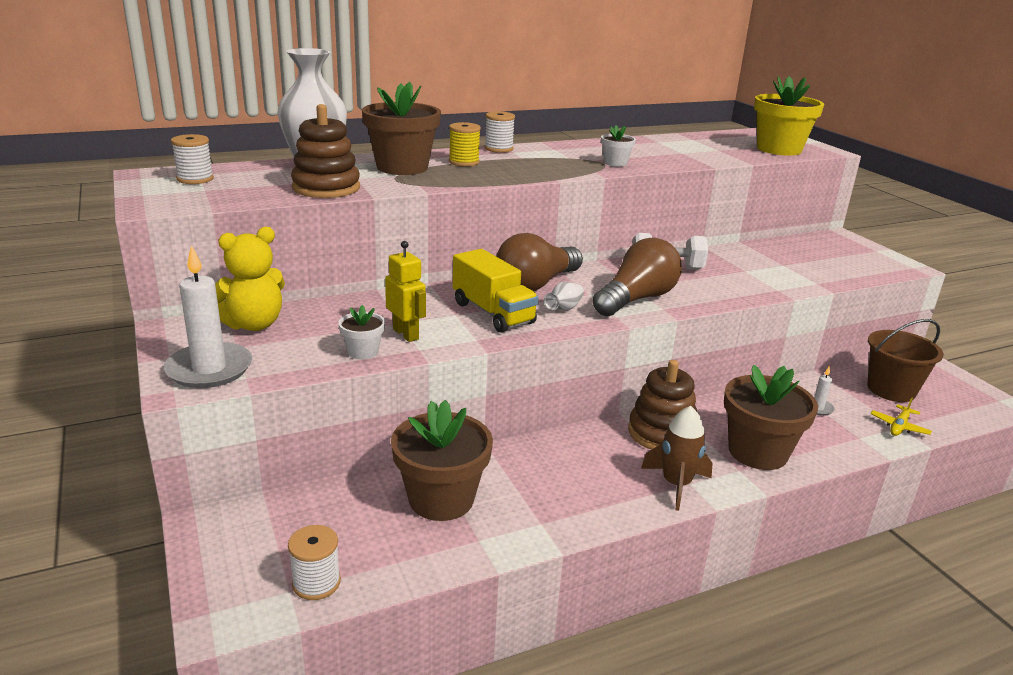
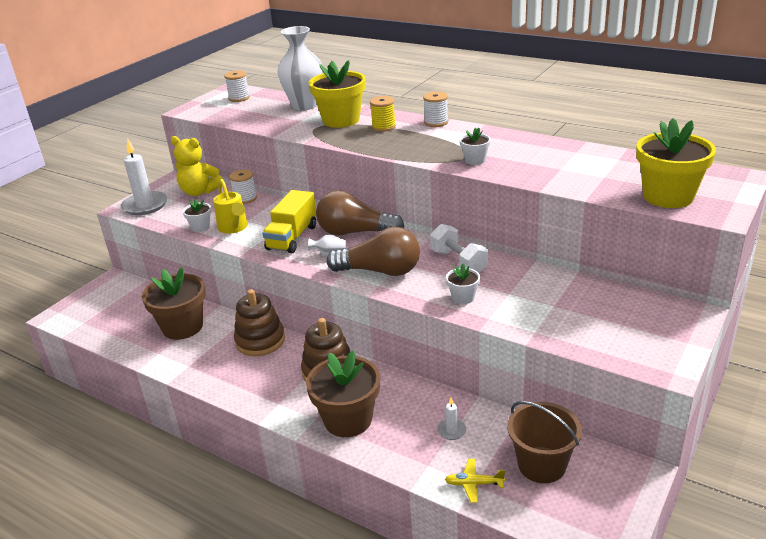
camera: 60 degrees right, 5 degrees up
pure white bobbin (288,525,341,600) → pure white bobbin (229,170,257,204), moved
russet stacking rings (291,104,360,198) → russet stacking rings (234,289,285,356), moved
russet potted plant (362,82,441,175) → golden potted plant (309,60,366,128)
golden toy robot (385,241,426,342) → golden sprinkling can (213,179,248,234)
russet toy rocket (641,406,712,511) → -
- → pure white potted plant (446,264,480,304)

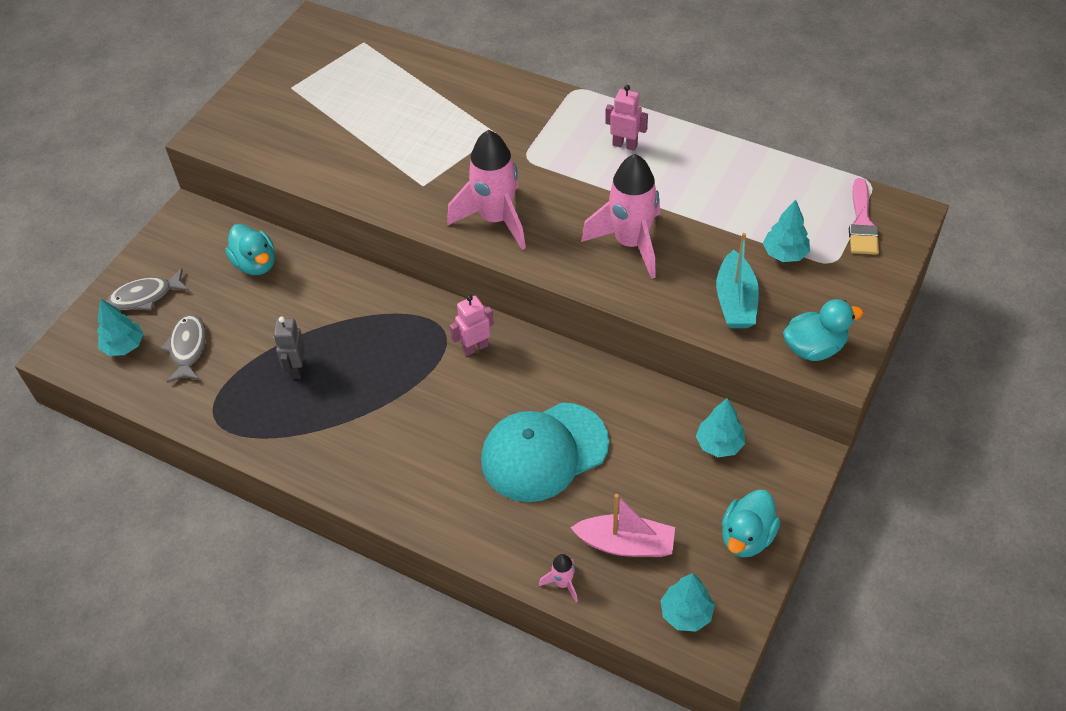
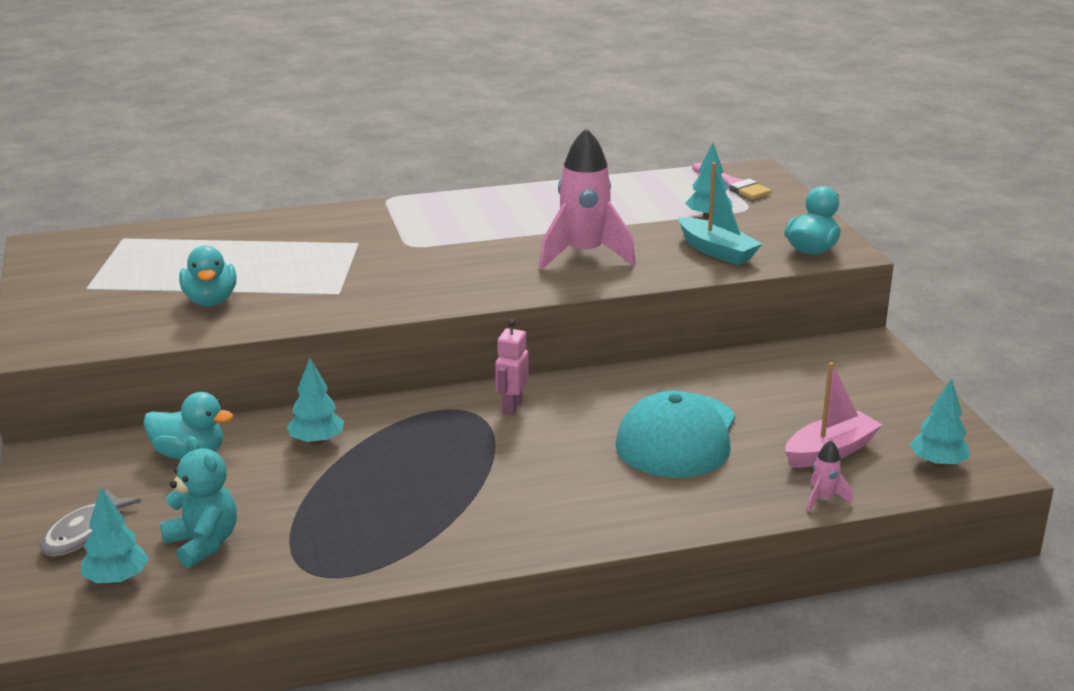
camera: 45 degrees left, 25 degrees down
grey toy fish (161,314,206,383) → turquoise teddy bear (160,436,237,568)
grey toy robot (274,317,305,379) → -
rose-pink toy rocket (447,130,526,250) → -
rose-pink toy robot (605,85,648,151) → -
turquoise toy tree (696,398,745,457) → turquoise toy tree (287,358,344,445), moved
turquoise duck (722,490,780,558) → turquoise duck (179,245,237,306), moved

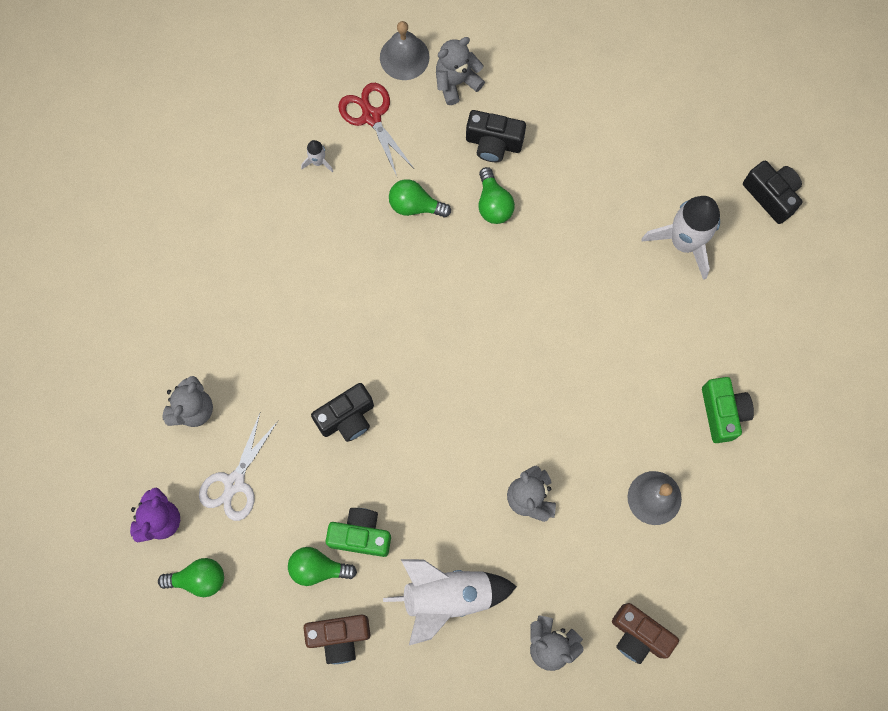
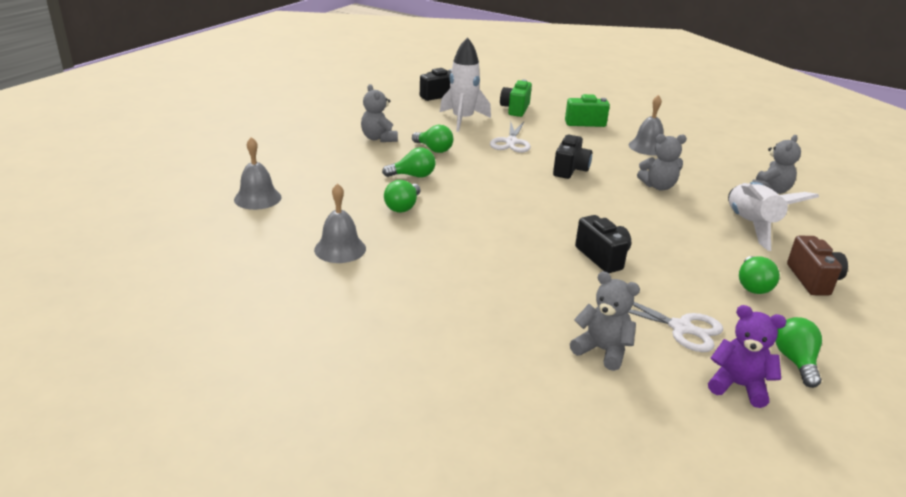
camera: 85 degrees left, 45 degrees down
pure white toy rocket (301,140,334,173) → grey bell (314,183,366,263)
leaf-green compact camera (326,508,391,557) → leaf-green compact camera (500,79,532,117), moved
scarlet pair of scissors (338,83,413,176) → -
grey teddy bear (436,37,485,105) → grey teddy bear (361,84,398,142), moved
black compact camera (466,110,526,162) → black compact camera (553,135,592,179), moved
russet compact camera (612,603,679,664) → -
- → leaf-green lightbulb (412,125,453,153)
- → pure white pair of scissors (490,121,531,153)

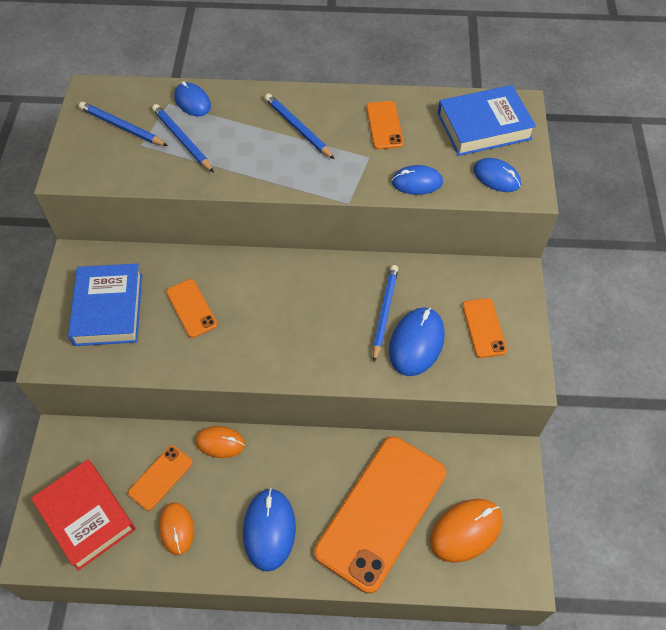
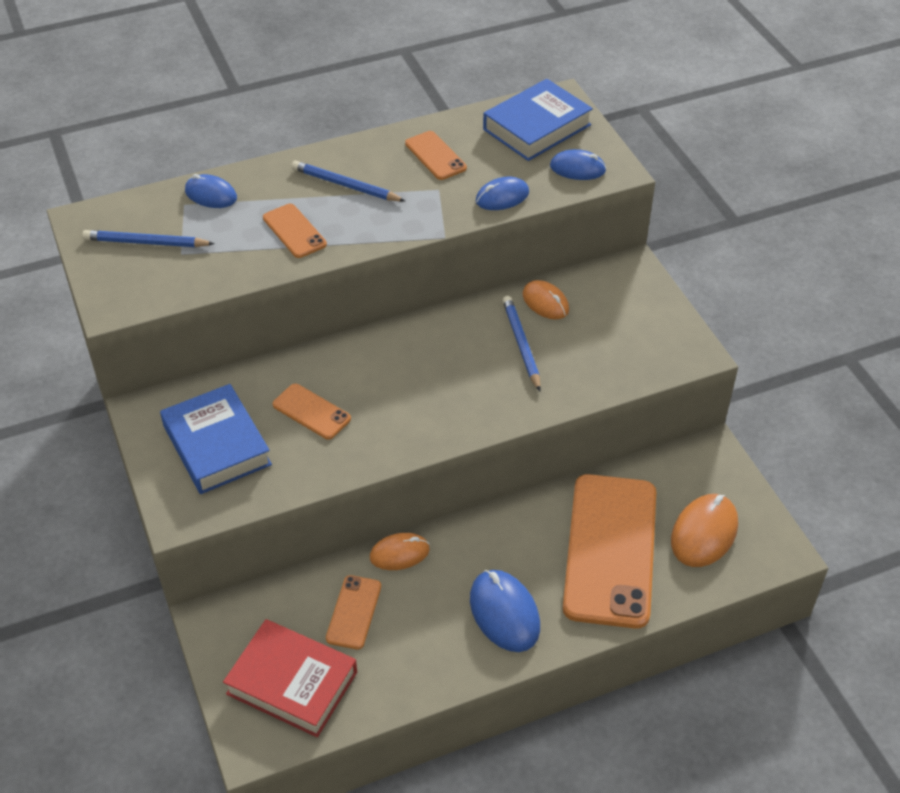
camera: 25 degrees left, 10 degrees down
royal blue pencil (152,104,214,173) → -
orange-coloured mouse (159,502,194,555) → orange-coloured mouse (523,280,569,319), moved
royal blue mouse (389,307,445,376) → -
orange-coloured phone (462,298,507,358) → orange-coloured phone (263,204,327,258), moved

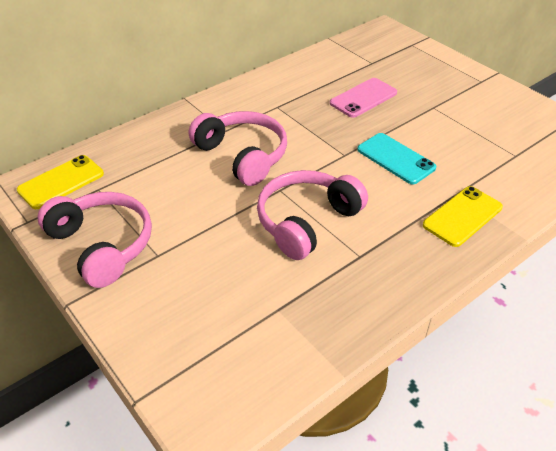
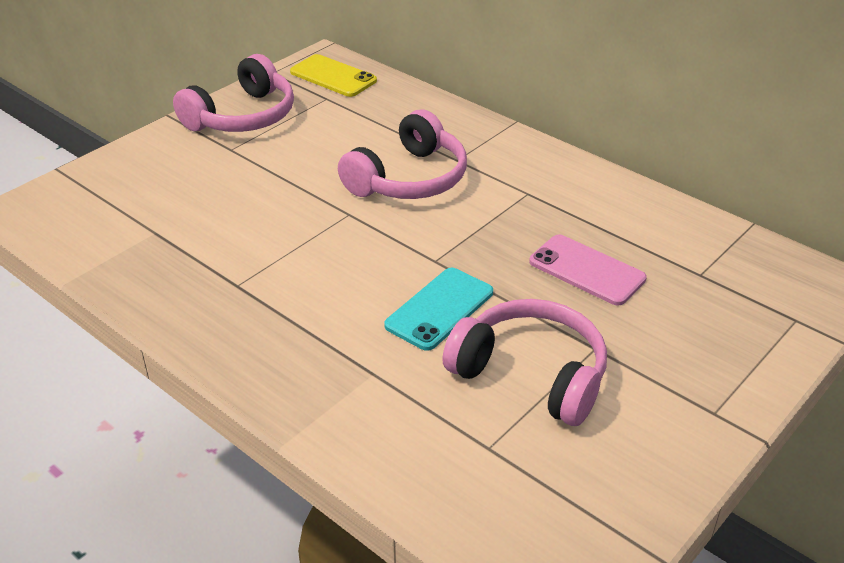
camera: 80 degrees right, 5 degrees down
rose-pink headphones (257,170,368,260) → rose-pink headphones (442,299,607,426), moved
golden phone (423,186,503,247) → -

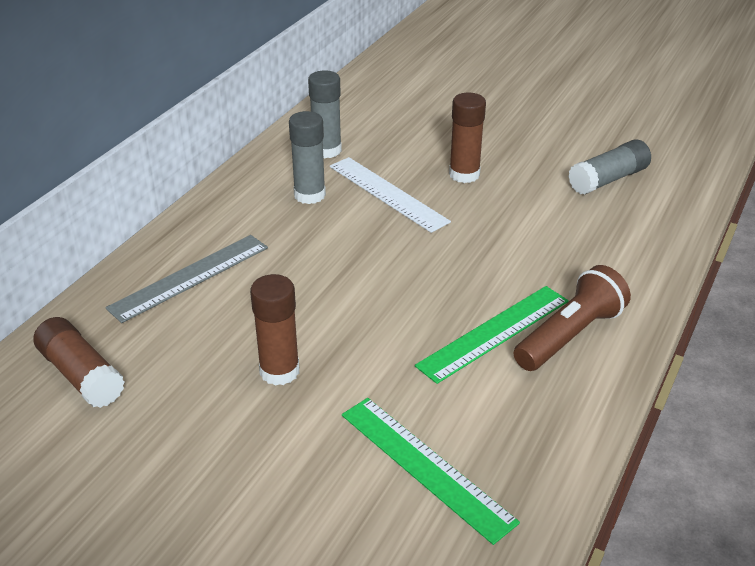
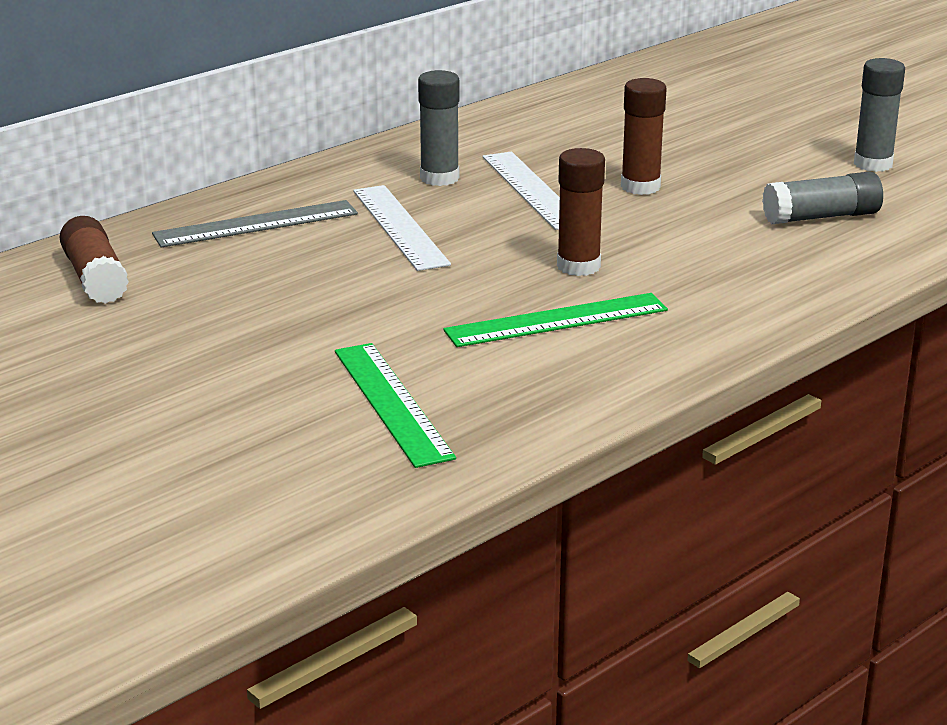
camera: 20 degrees right, 10 degrees down
russet glue stick (250,274,299,386) → russet glue stick (557,148,605,276), moved
grey glue stick (308,71,342,158) → grey glue stick (854,58,905,172), moved
russet torch (514,265,631,371) → -
- → pure white measuring stick (353,185,451,271)

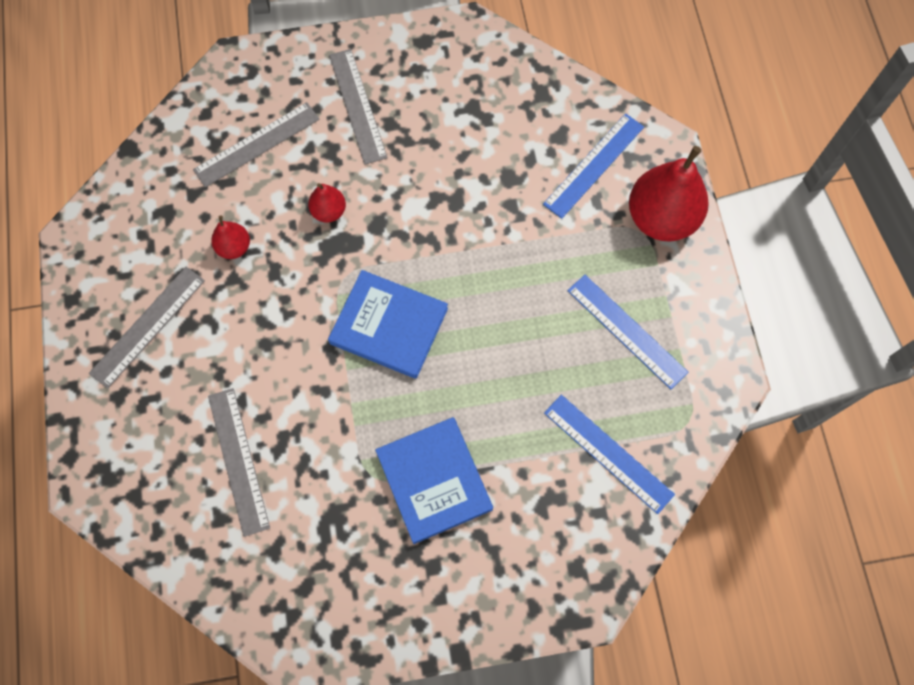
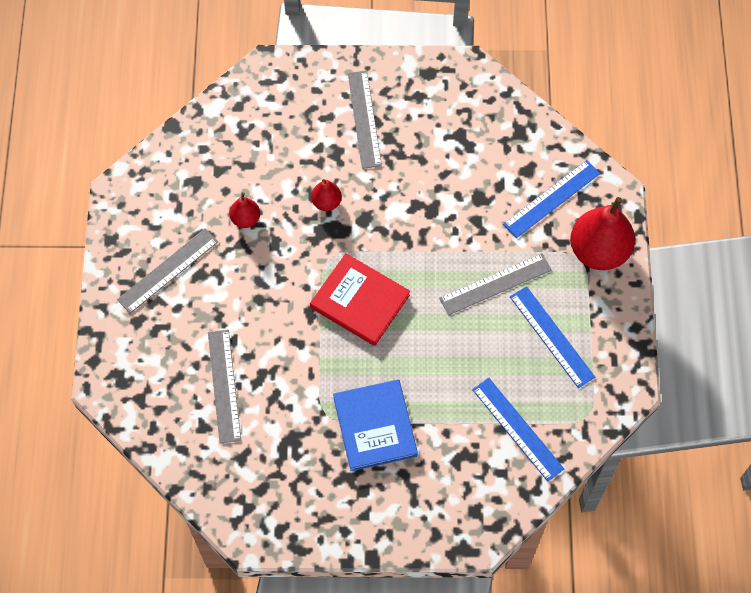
camera: 10 degrees right, 5 degrees down
grey measuring stick (193,102,320,187) → grey measuring stick (439,253,552,315), moved
royal blue hardcover (328,270,448,379) → scarlet hardcover (310,253,410,346)

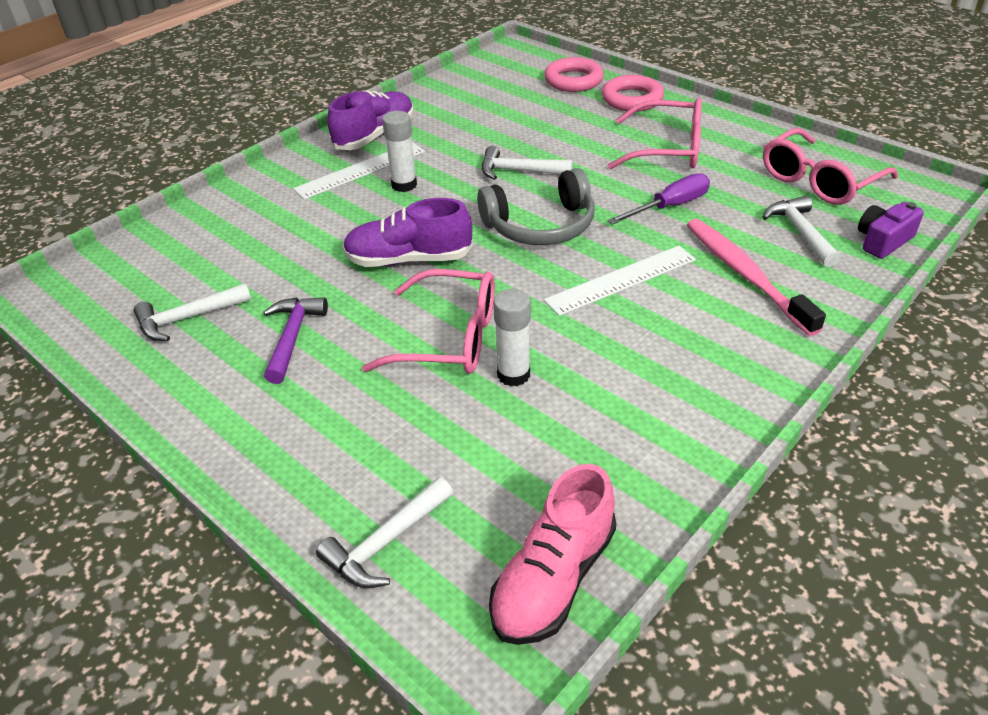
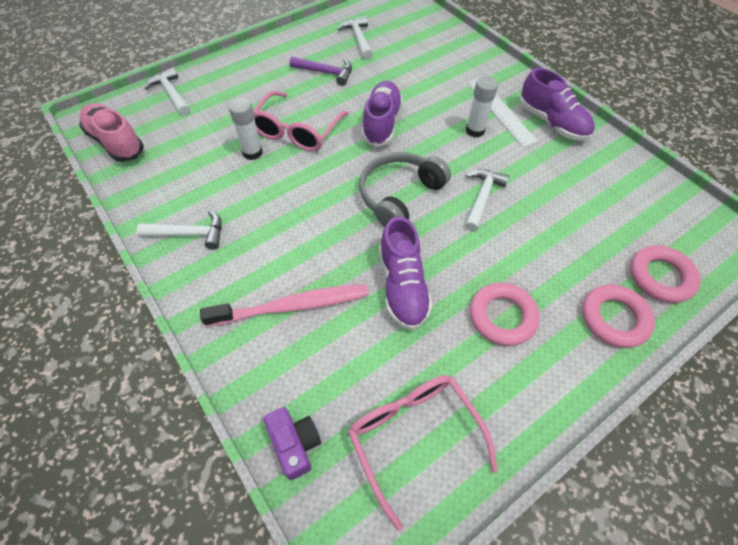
camera: 100 degrees right, 15 degrees up
grey headphones (477,168,594,245) → grey headphones (359,152,451,227), 45 degrees clockwise
pure white measuring stick (544,246,696,316) → -
purple flat screwdriver (607,173,710,224) → purple shoe (379,216,433,330)
rose-pink spectacles (608,98,702,169) → rose-pink ring (470,282,540,346)
pure white claw hammer (762,196,841,267) → pure white claw hammer (137,210,222,250), moved

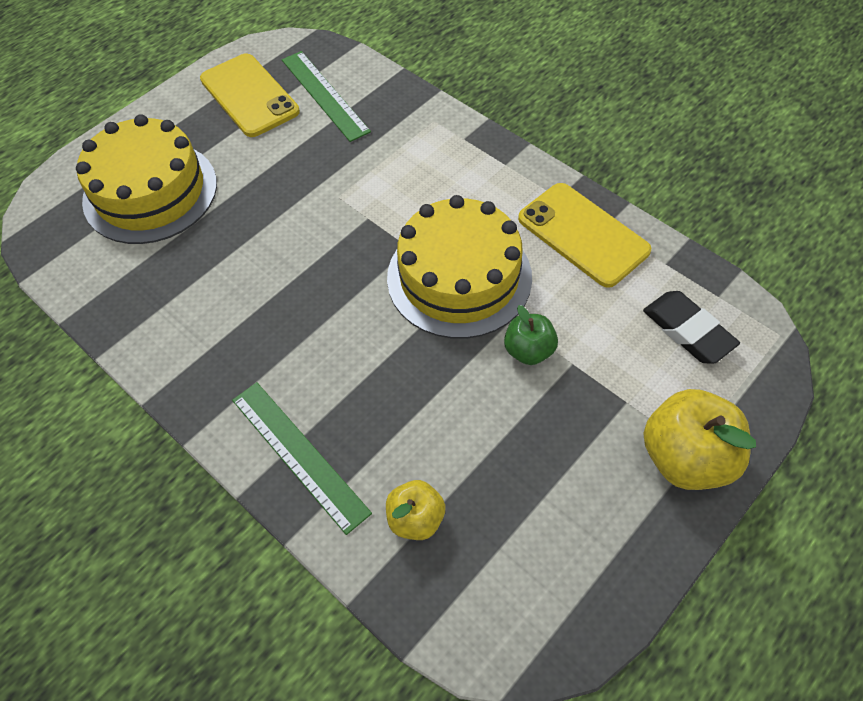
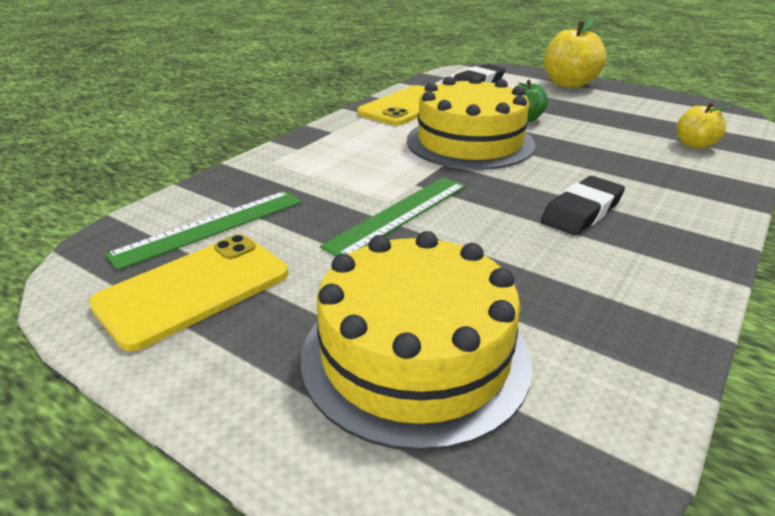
camera: 100 degrees left, 25 degrees down
leaf-green measuring stick (232,382,372,535) → leaf-green measuring stick (320,177,466,256), moved
- → black eraser (541,176,625,235)

